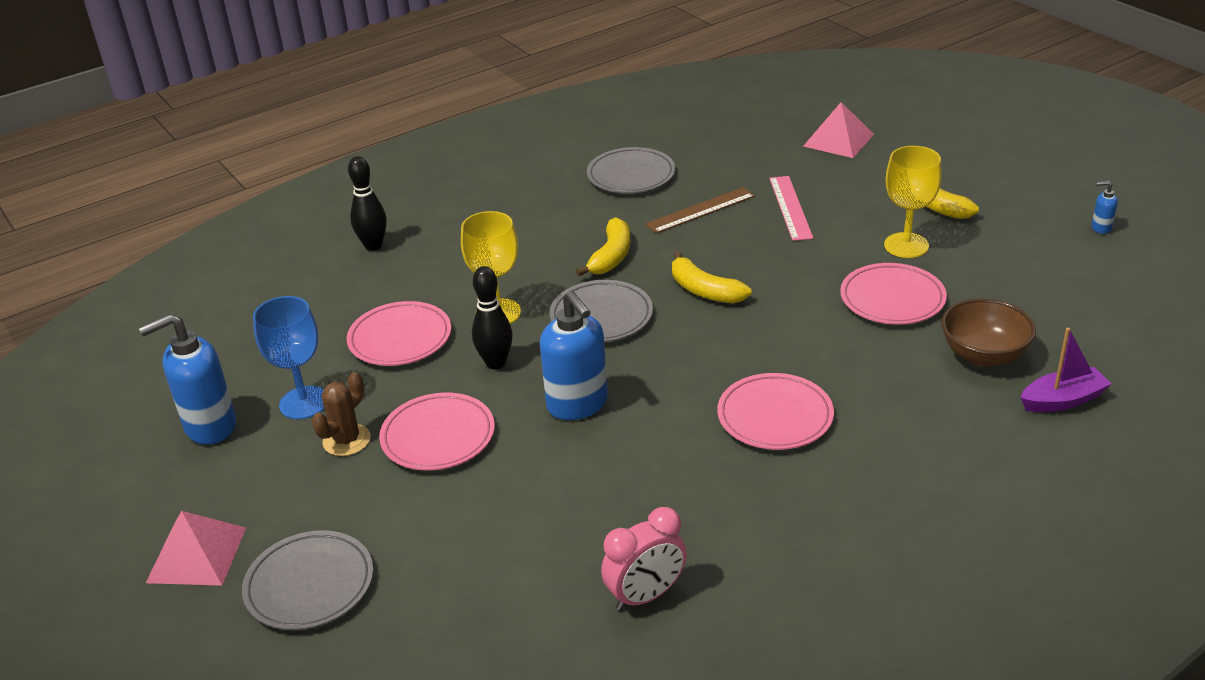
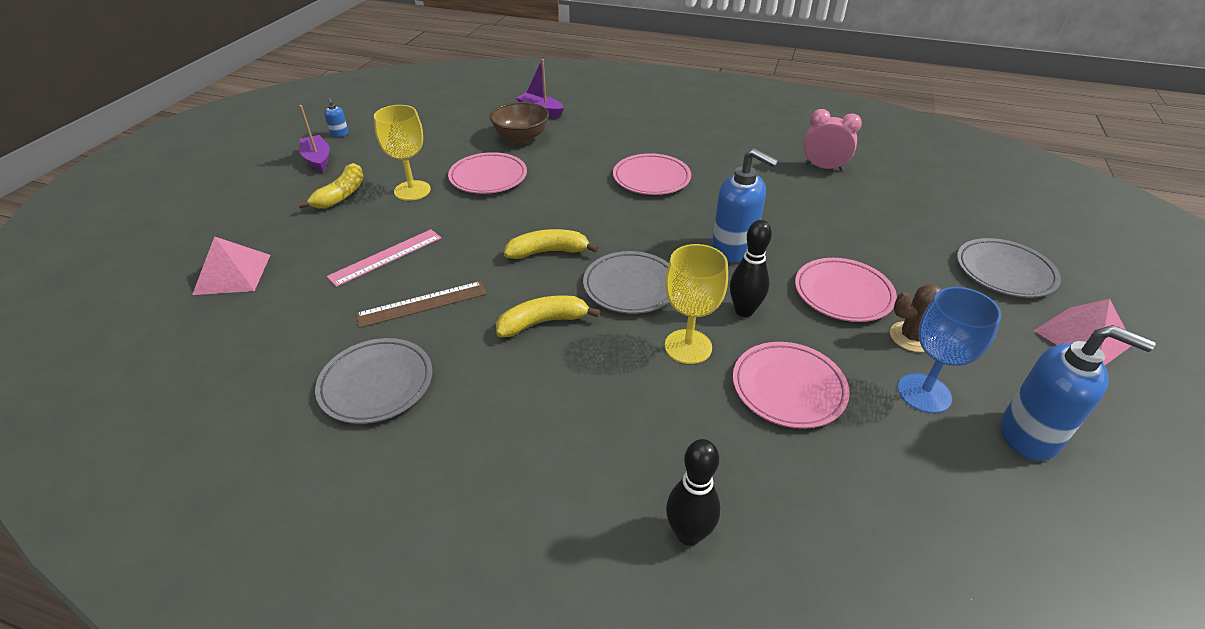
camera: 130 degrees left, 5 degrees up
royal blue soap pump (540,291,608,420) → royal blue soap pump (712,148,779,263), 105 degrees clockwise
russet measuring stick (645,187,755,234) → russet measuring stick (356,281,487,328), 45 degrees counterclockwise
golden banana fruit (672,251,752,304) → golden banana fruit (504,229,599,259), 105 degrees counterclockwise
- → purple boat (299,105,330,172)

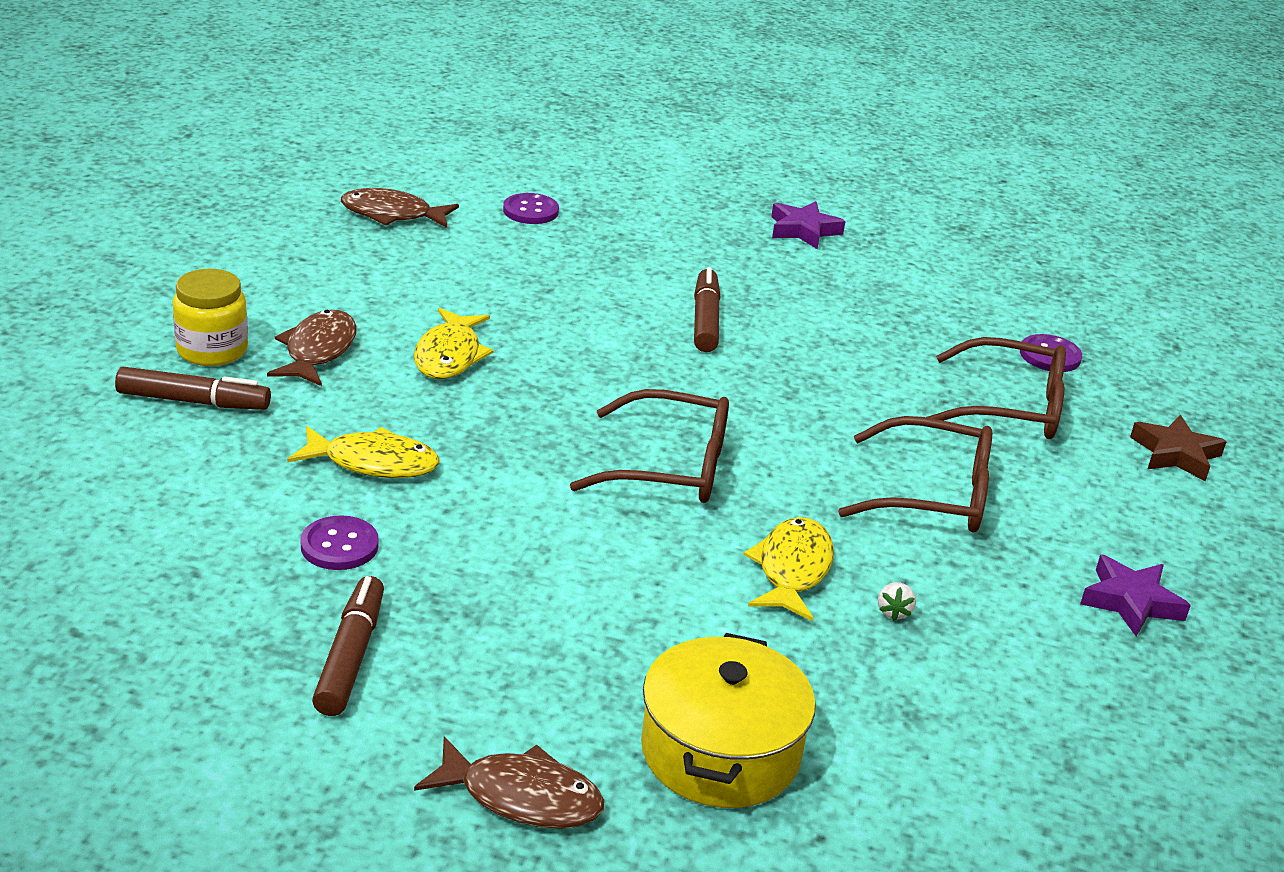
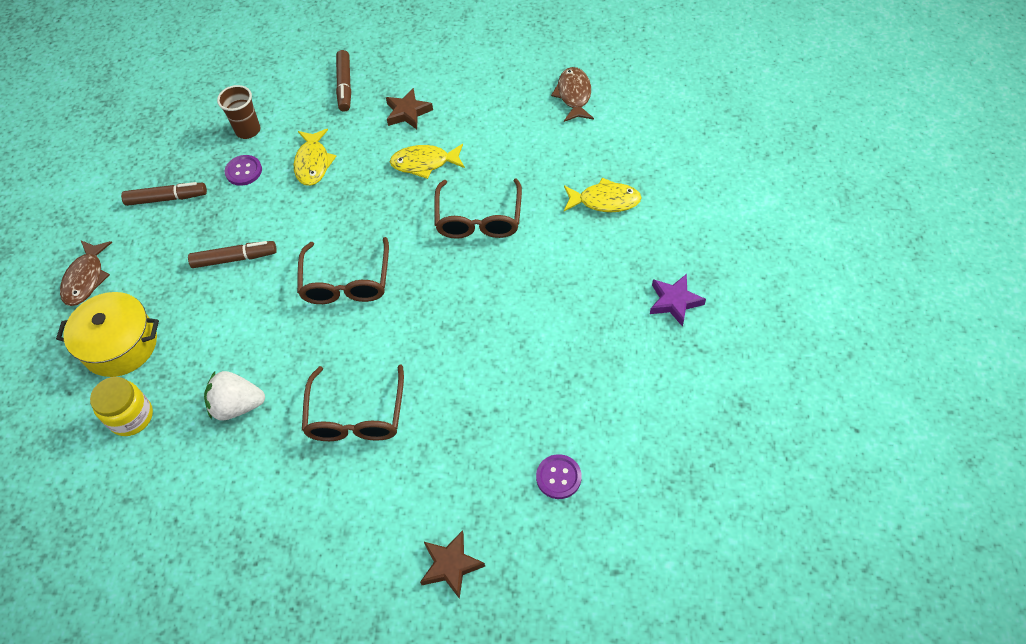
camera: 85 degrees right, 25 degrees up
golden jam jar (173,269,248,366) → golden jam jar (90,377,153,436), moved
russet toy fish (267,310,357,386) → russet star (386,88,433,129)
purple sewing button (503,193,559,224) → -
russet marker pen (694,267,721,352) → russet marker pen (188,241,277,268), moved
golden toy fish (744,517,834,621) → golden toy fish (564,178,642,212), moved
pure white strawberry (878,582,916,621) → pure white strawberry (204,371,265,421), x2.32
russet spectacles (926,337,1066,439) → russet spectacles (434,179,522,239), moved
purple star (1080,555,1191,636) → -
- → russet beaker (217,85,260,139)

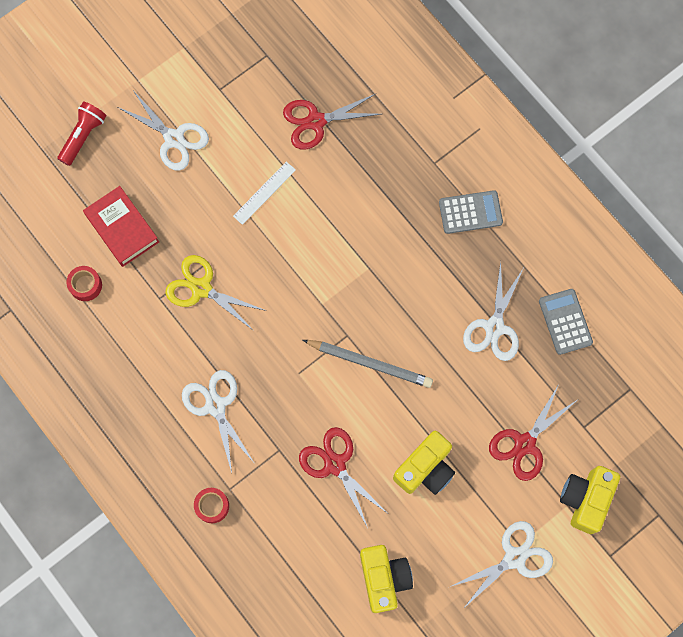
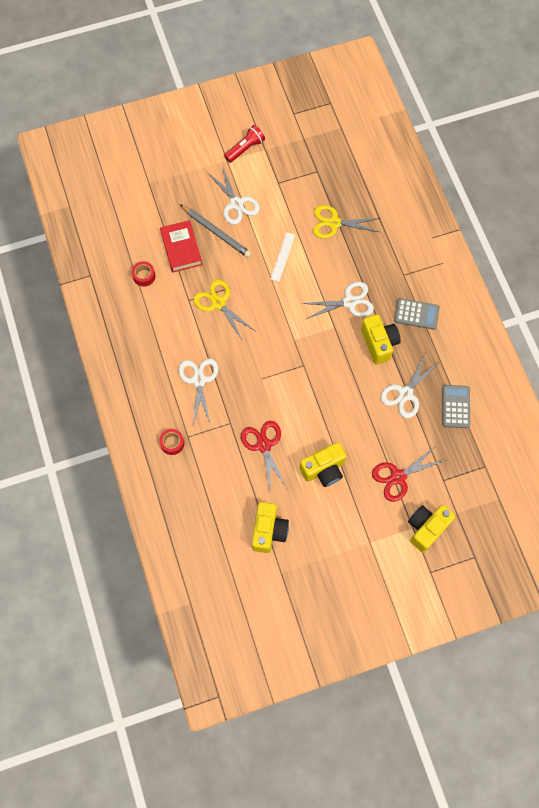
camera: 20 degrees right, 5 degrees down
scarlet torch (57,102,107,166) → scarlet torch (224,125,265,163), moved
pure white measuring stick (233,162,296,225) → pure white measuring stick (271,232,295,282), 45 degrees counterclockwise
scarlet pair of scissors (283,94,381,150) → golden pair of scissors (313,205,381,239)
grey pencil (303,340,433,388) → grey pencil (180,204,252,258), moved
pure white pair of scissors (450,521,553,609) → pure white pair of scissors (301,282,374,319), moved
- → golden compact camera (361,315,401,364)

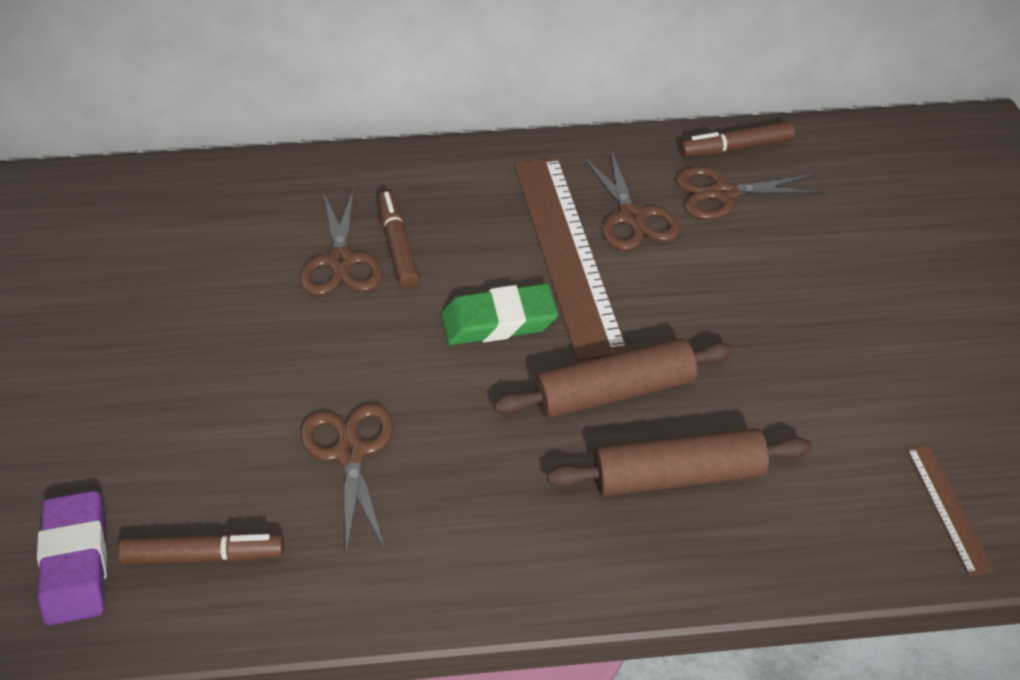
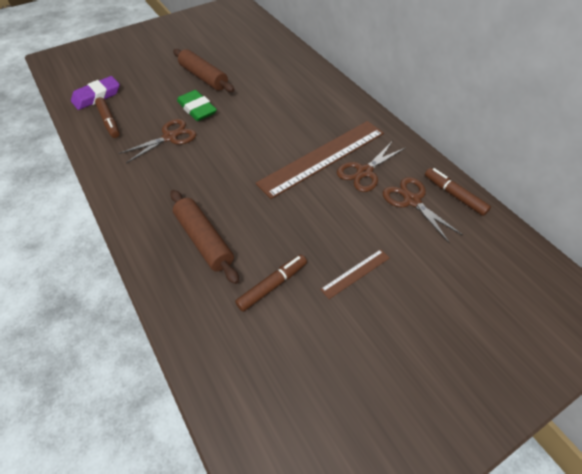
camera: 65 degrees right, 5 degrees up
russet pair of scissors (300,188,383,296) → -
russet marker pen (378,191,420,288) → russet marker pen (235,255,307,312), moved
leaf-green eraser (441,284,558,345) → leaf-green eraser (177,90,217,121), moved
russet rolling pin (493,338,734,418) → russet rolling pin (173,49,235,92), moved
russet measuring stick (907,445,994,576) → russet measuring stick (320,249,389,299), moved

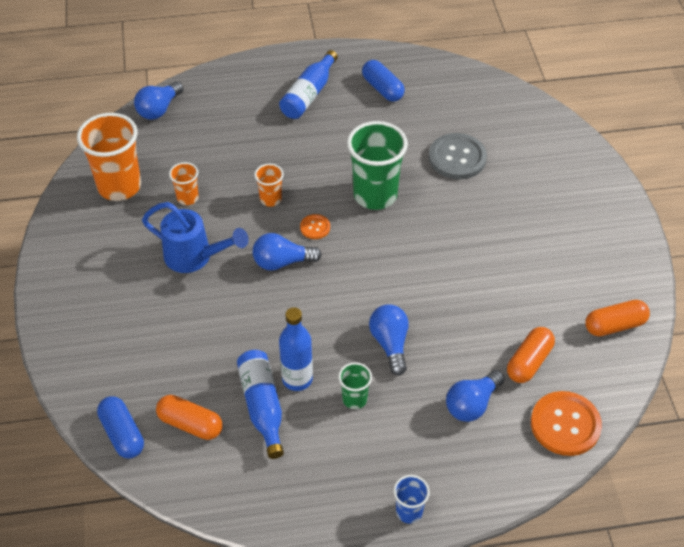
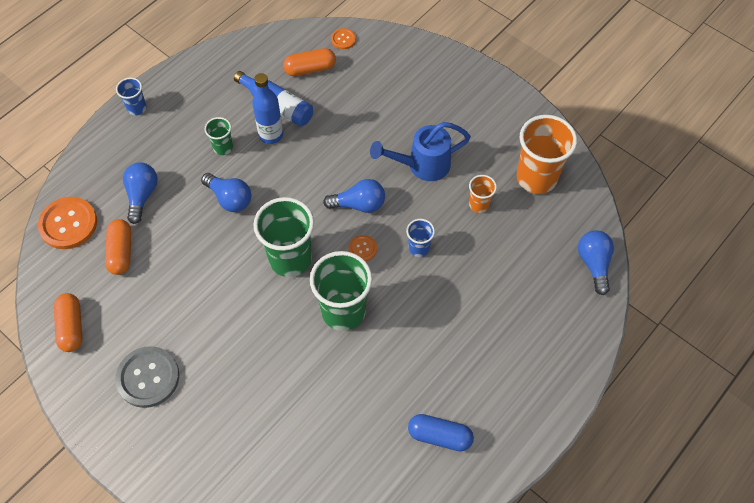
camera: 140 degrees right, 10 degrees up
royal blue capsule (97,396,144,459) → orange-coloured sewing button (331,28,356,49)
royal blue lightbulb (253,233,322,271) → royal blue lightbulb (323,179,385,213), 45 degrees clockwise
orange-coloured beaker (254,164,284,207) → royal blue beaker (406,219,435,257)
royal blue drink bottle (279,50,338,119) → -
grey sewing button (429,133,487,179) → grey sewing button (115,346,179,408), moved
orange-coloured capsule (585,300,650,337) → orange-coloured capsule (54,293,82,352), 45 degrees counterclockwise
- → leaf-green beaker (253,197,314,277)

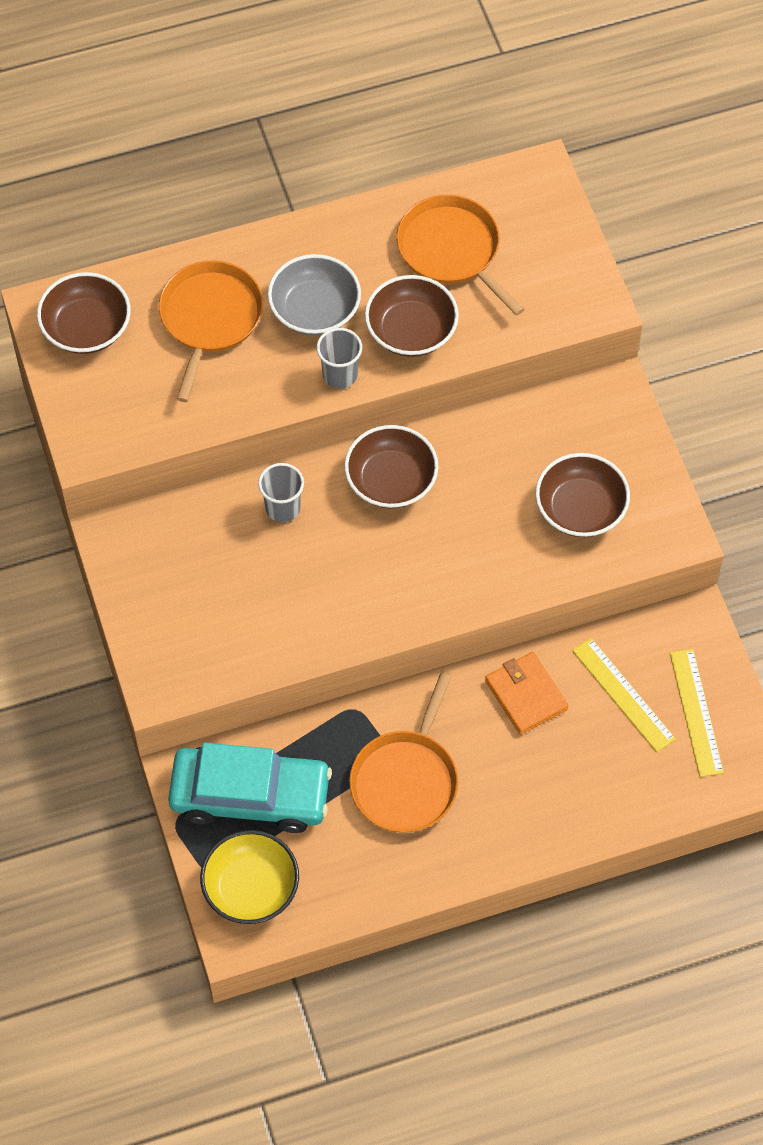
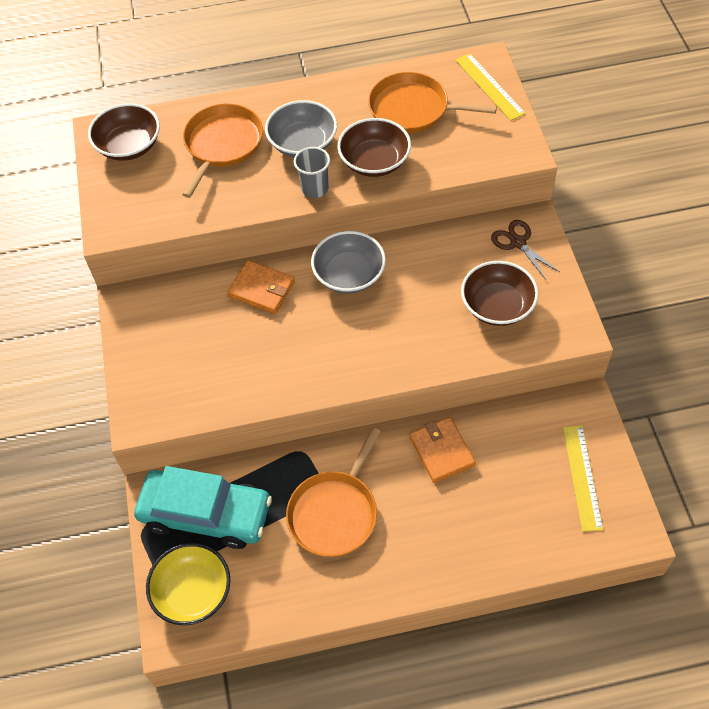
camera: 10 degrees right, 5 degrees down
grey beaker (258,463,304,522) → orange-coloured billfold (227,260,295,314)
russet serving bowl (344,425,438,508) → grey serving bowl (311,231,386,294)
orange-coloured frying pan (396,195,524,316) → orange-coloured frying pan (368,72,497,133), 45 degrees counterclockwise
golden measuring stick (572,638,676,752) → golden measuring stick (456,53,526,121), moved
- → russet pair of scissors (491,220,560,280)

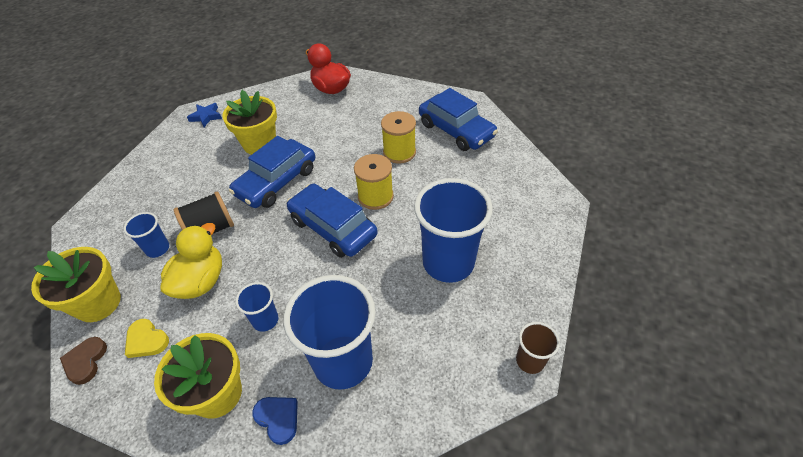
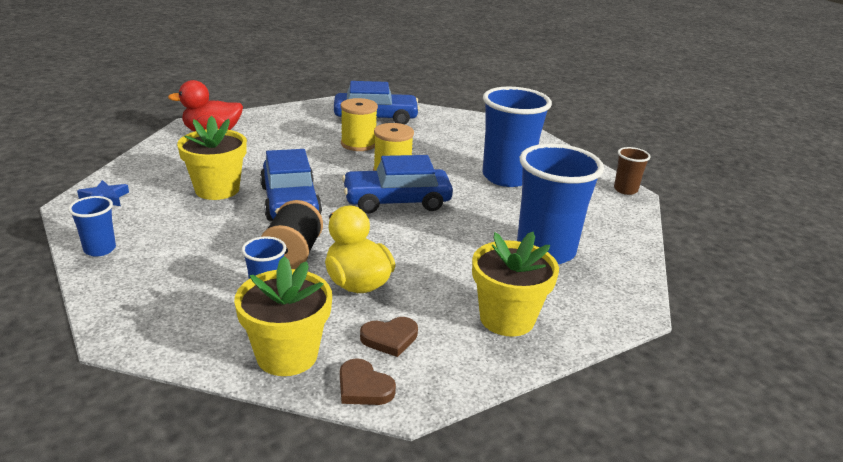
camera: 55 degrees left, 20 degrees down
golden heart (125,319,169,358) → russet heart (360,317,418,357)
royal blue beaker (235,282,279,332) → royal blue beaker (68,196,116,256), moved
royal blue heart (252,397,298,445) → -

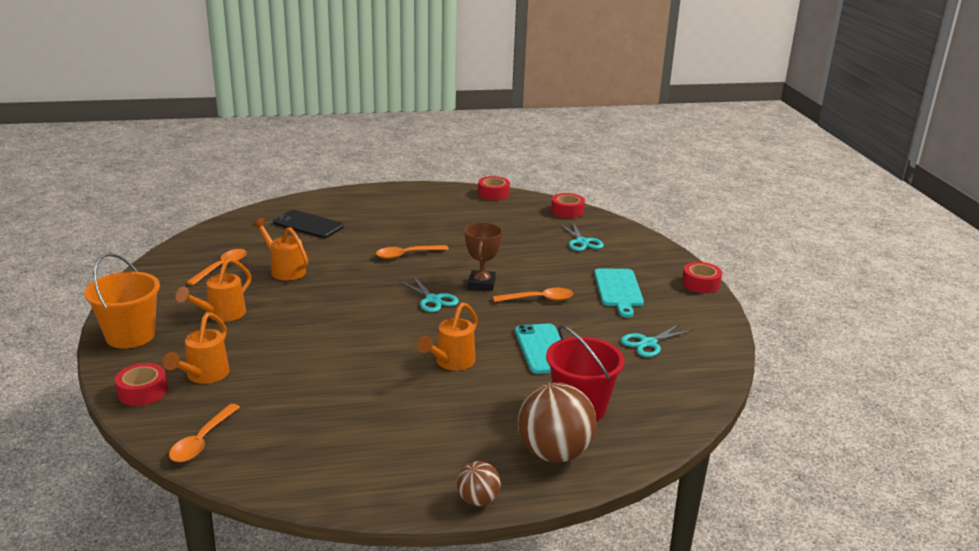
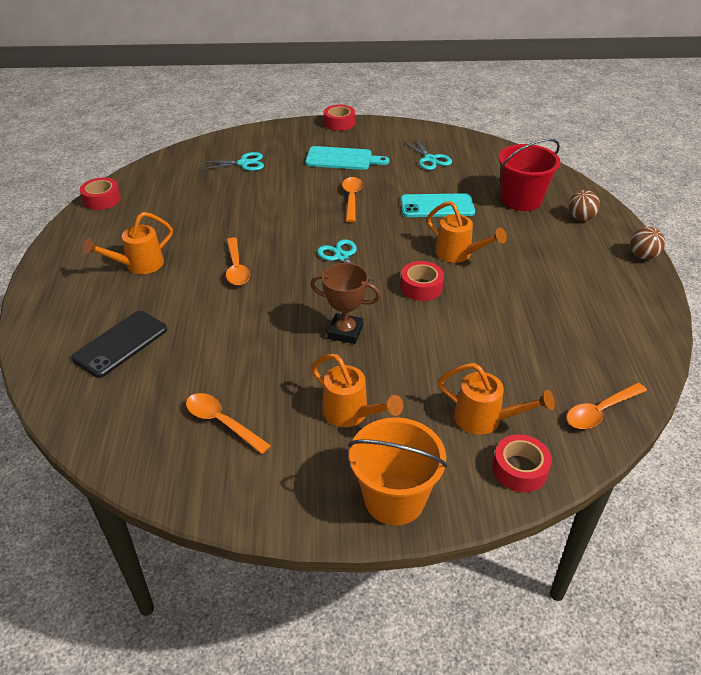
camera: 80 degrees left, 15 degrees up
orange-coloured spoon (169,404,240,462) → orange-coloured spoon (566,383,647,429), 120 degrees clockwise
orange-coloured sprinkling can (252,218,308,280) → orange-coloured sprinkling can (83,212,173,274), moved
turquoise pair of scissors (399,276,459,312) → turquoise pair of scissors (317,240,375,282), 90 degrees counterclockwise
russet trophy (465,222,503,291) → russet trophy (310,263,381,344), moved
russet play ball (518,382,597,462) → russet play ball (568,190,600,221), x0.52
scarlet sticky tape (551,193,585,218) → scarlet sticky tape (400,261,444,301), moved

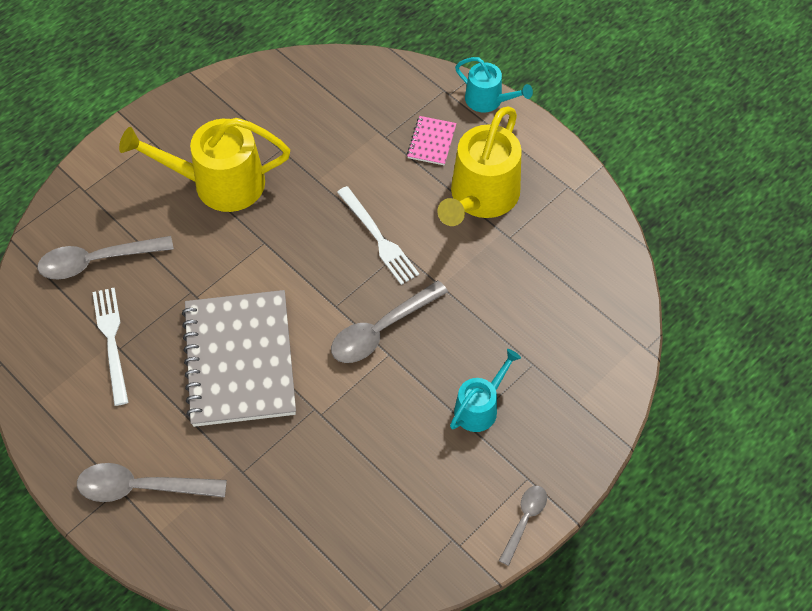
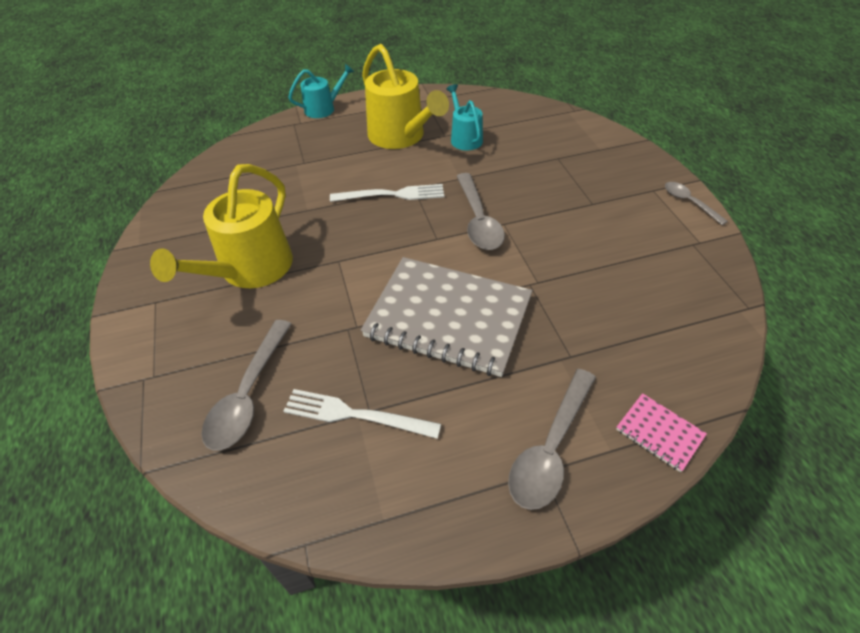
camera: 60 degrees left, 10 degrees down
rose-pink notepad (407,116,457,165) → rose-pink notepad (616,393,707,472), moved
turquoise sprinkling can (450,349,521,432) → turquoise sprinkling can (446,84,483,150), moved

